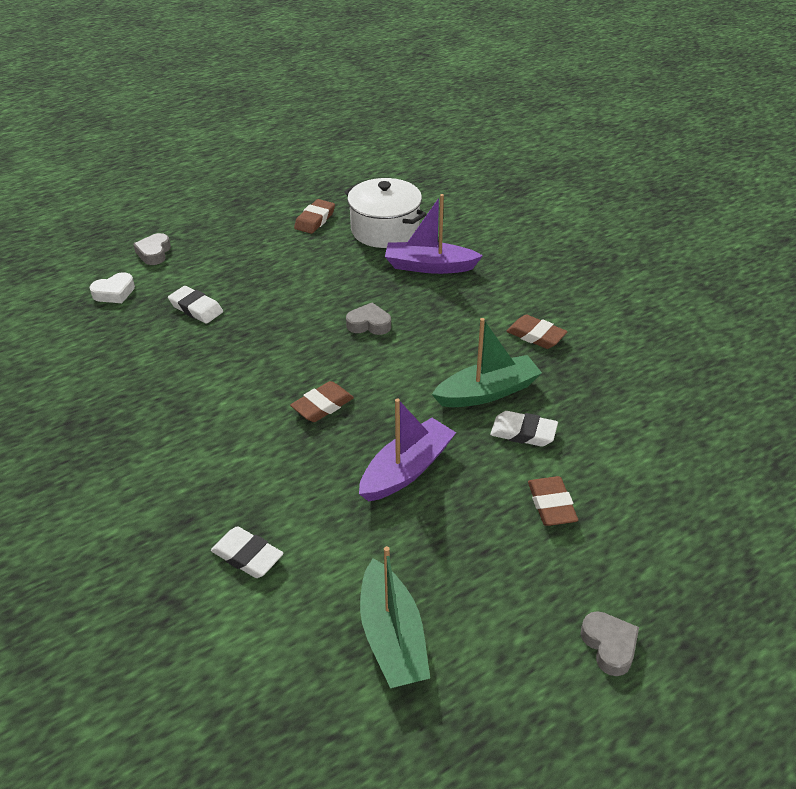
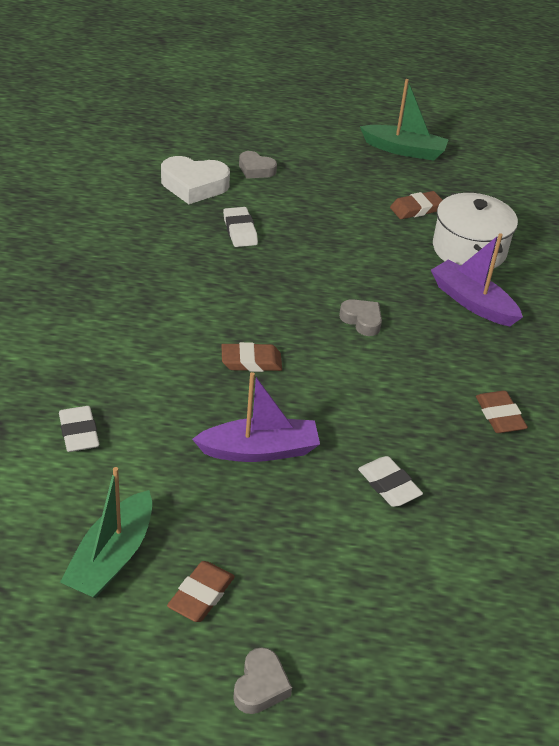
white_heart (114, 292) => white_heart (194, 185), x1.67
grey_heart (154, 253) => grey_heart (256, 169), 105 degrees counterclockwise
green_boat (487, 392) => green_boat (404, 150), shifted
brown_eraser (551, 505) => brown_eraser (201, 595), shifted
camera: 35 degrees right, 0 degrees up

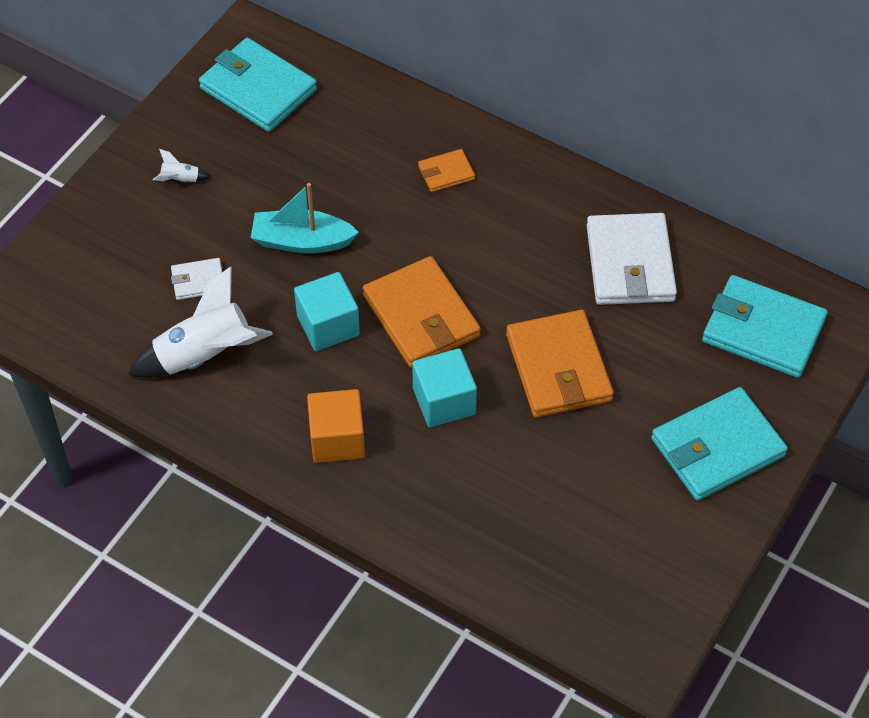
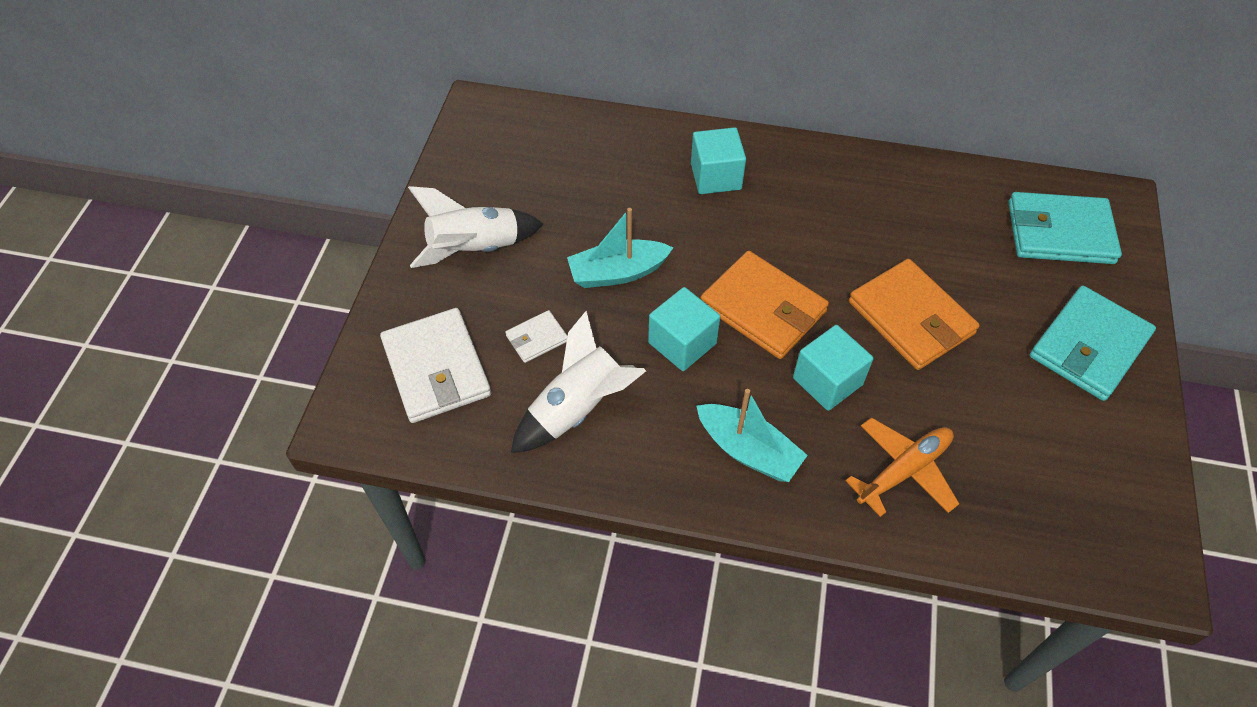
white_rocket (181, 179) => white_rocket (475, 249), x2.38
turquoise_wallet (258, 89) => nothing
orange_cube (337, 439) => turquoise_boat (748, 450)
orange_wallet (446, 173) => turquoise_cube (716, 176)
white_wallet (630, 263) => white_wallet (436, 368), shifted
nothing => orange_plane (904, 470)
camera: 20 degrees left, 0 degrees up

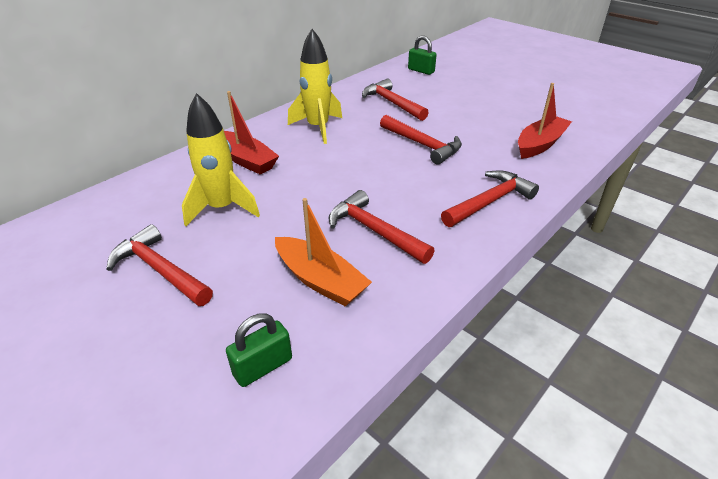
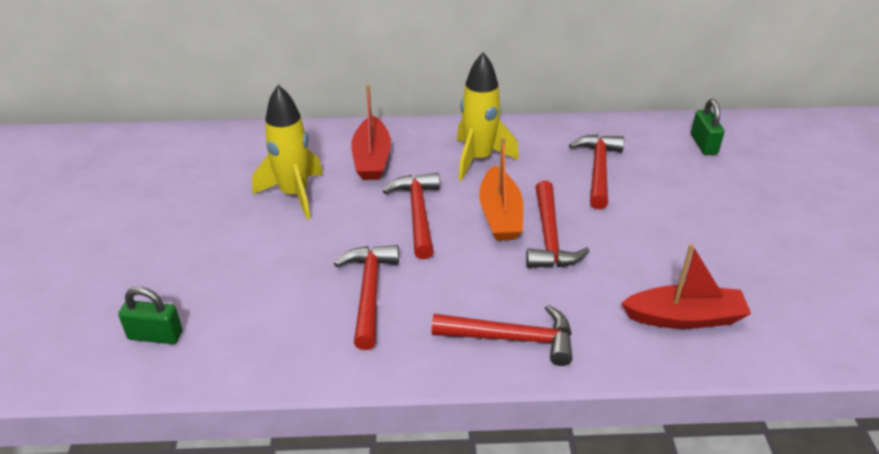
red_hammer (160, 270) => red_hammer (418, 213), shifted
orange_boat (320, 280) => orange_boat (500, 215), shifted
camera: 45 degrees right, 0 degrees up

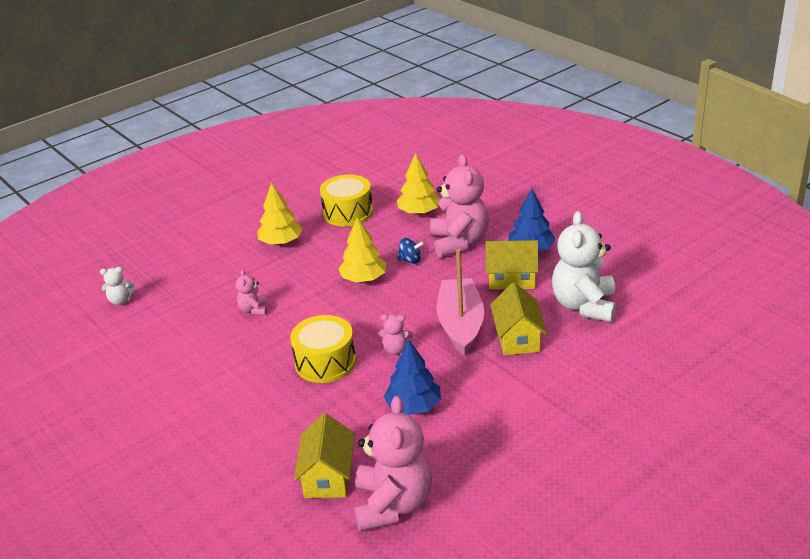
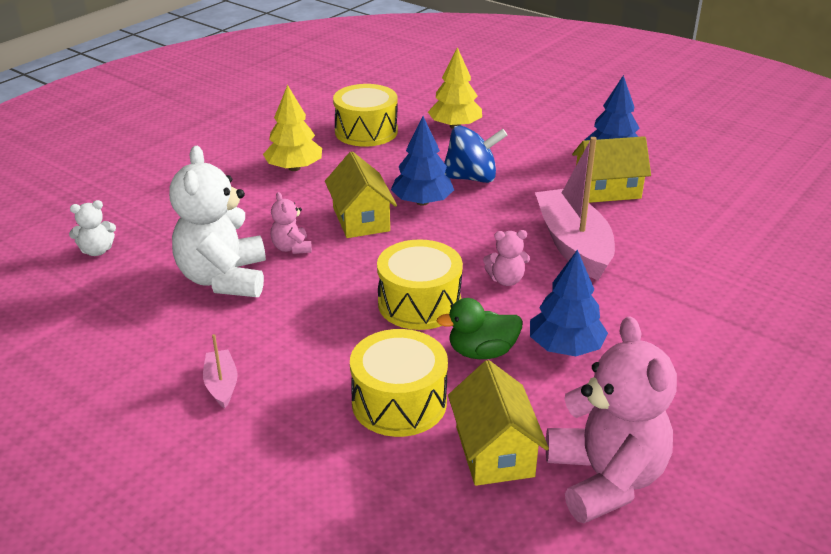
yellow_tree (363, 279) => blue_tree (422, 202)
blue_spinning_top (410, 260) => blue_spinning_top (471, 178), x1.78
pink_teddy_bear (459, 242) => nothing
yellow_house (517, 338) => yellow_house (361, 219), shifted
white_teddy_bear (584, 305) => white_teddy_bear (224, 279), shifted
nothing => pink_boat (221, 385)
nothing => yellow_drum (399, 402)
nothing => green_duck (482, 352)
camera: 15 degrees left, 0 degrees up

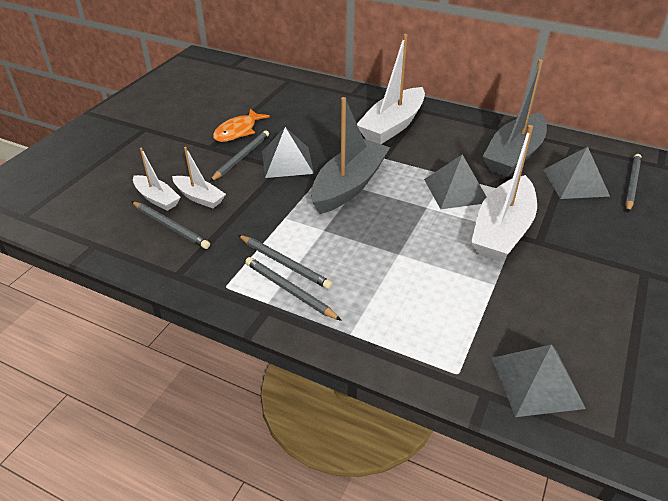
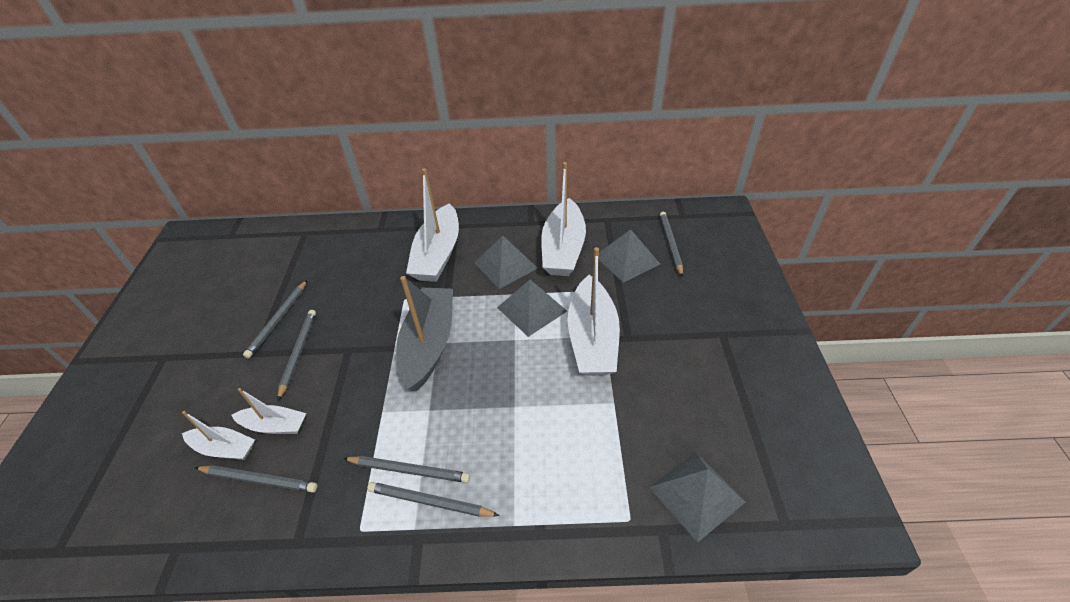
orange_fish (238, 131) => grey_pencil (278, 320)
grey_pyramid (287, 162) => grey_pyramid (506, 265), shifted
grey_boat (514, 155) => white_boat (563, 249)
camera: 25 degrees left, 5 degrees up

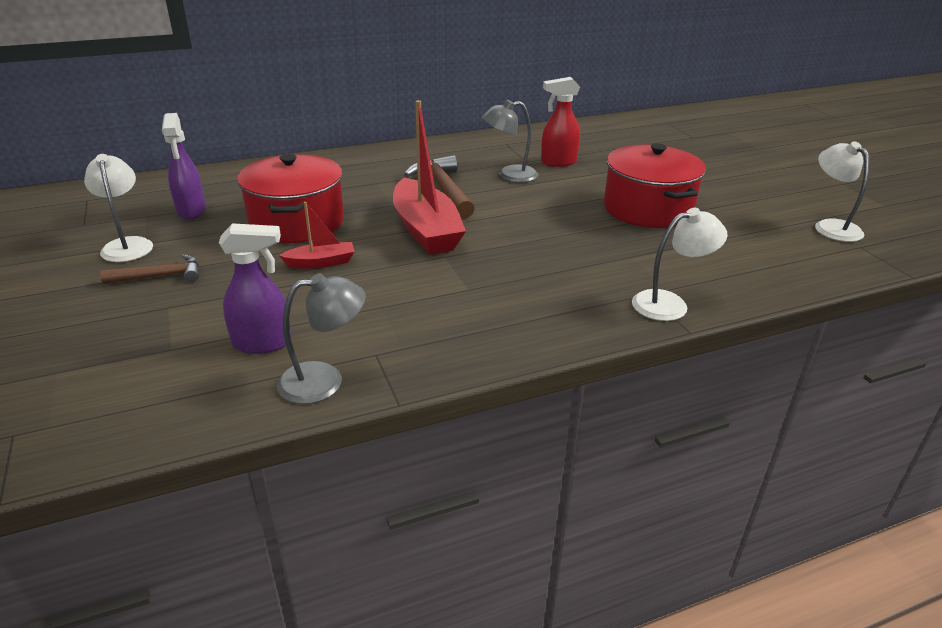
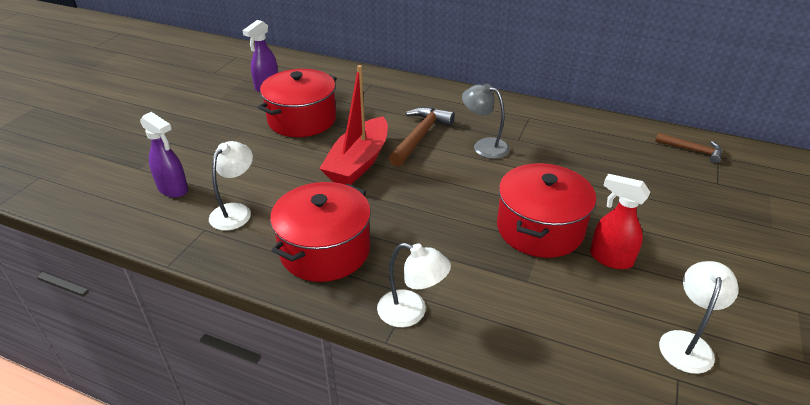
white_lamp (127, 245) => white_lamp (235, 211), shifted
brown_hammer (161, 276) => brown_hammer (692, 150), shifted
grey_lamp (324, 380) => nothing
red_boat (321, 262) => nothing
red_spray_bottle (558, 162) => red_spray_bottle (610, 258), shifted
nothing => red_pot (325, 250)
camera: 45 degrees right, 5 degrees up

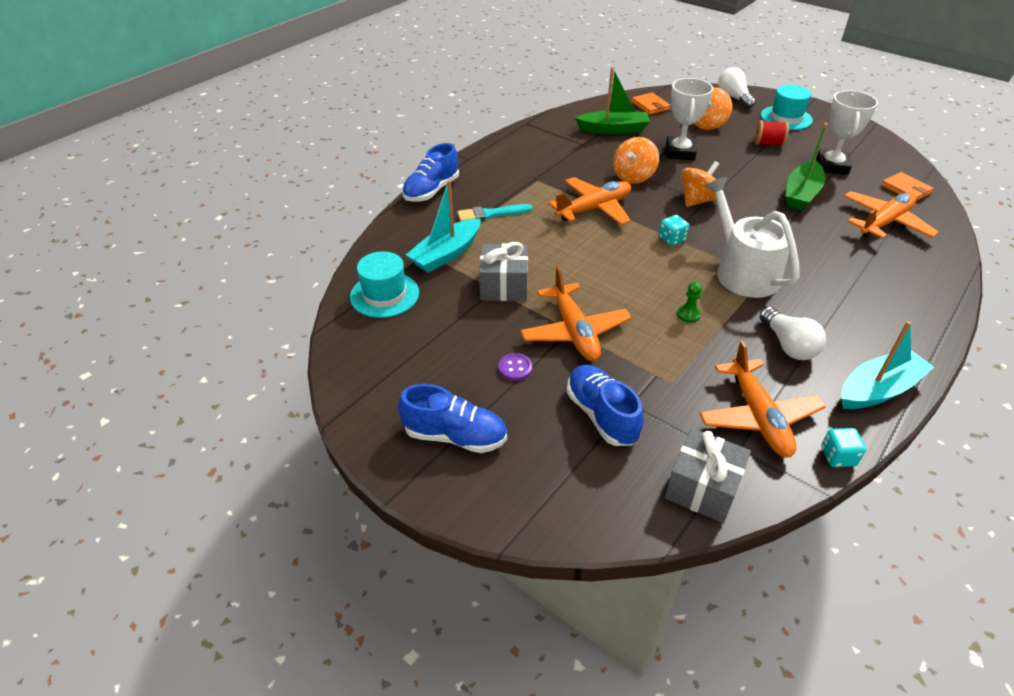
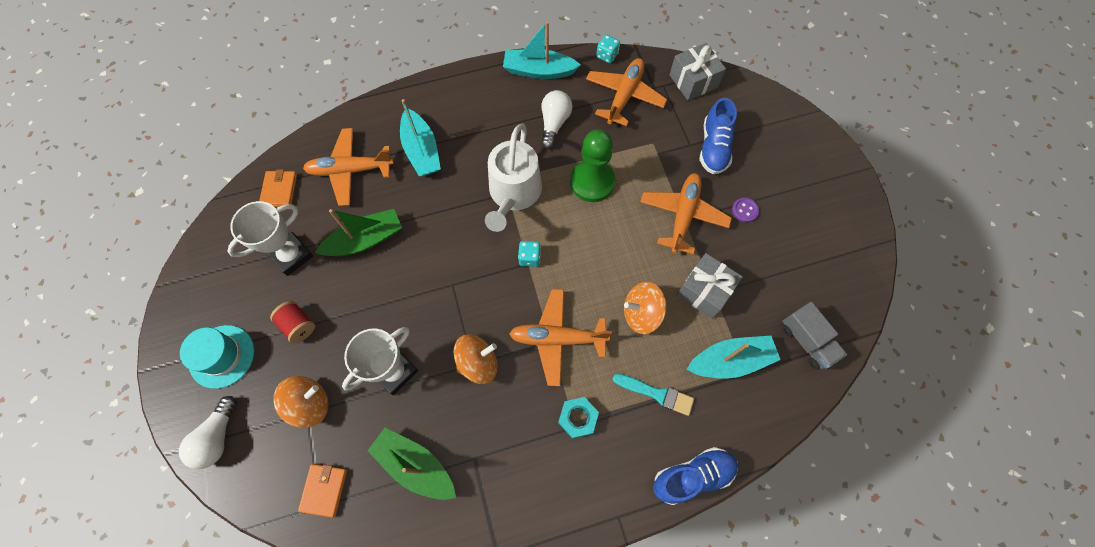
turquoise_hat (384, 295) => grey_truck (807, 341)
blue_shoe (455, 436) => nothing
green_pawn (688, 314) => green_pawn (592, 182), x2.44
orange_spinning_top (698, 200) => orange_spinning_top (641, 313), shifted
nothing => turquoise_boat (422, 150)
nothing => turquoise_nut (578, 418)
camera: 145 degrees left, 25 degrees up

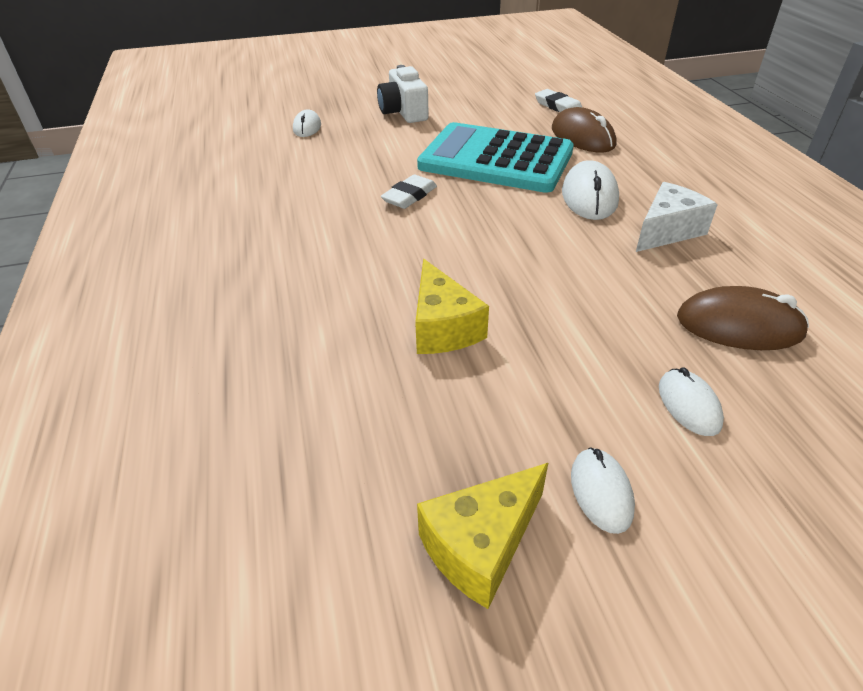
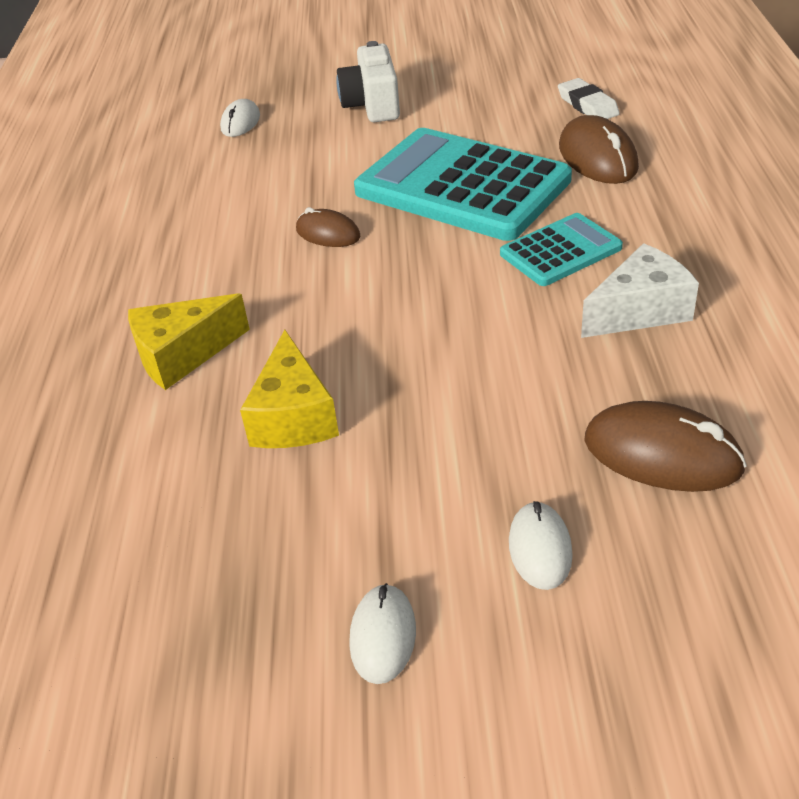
white_eraser (409, 196) => brown_mouse (328, 233)
yellow_cheese (481, 545) => yellow_cheese (182, 355), shifted
white_mouse (589, 196) => turquoise_calculator (560, 251)
camera: 15 degrees right, 0 degrees up

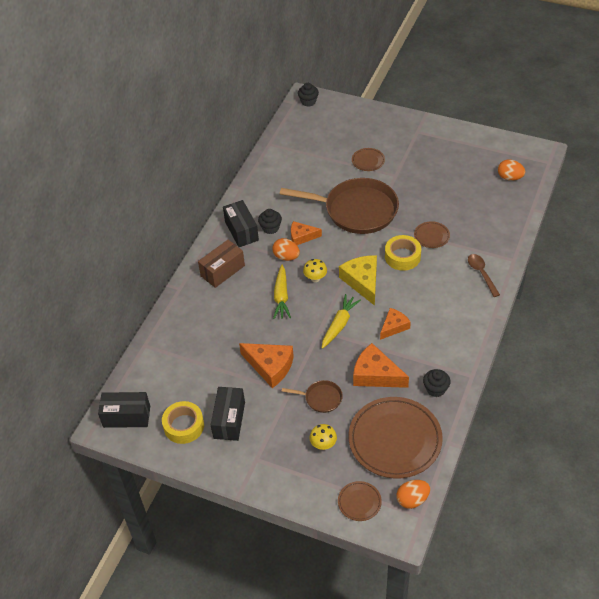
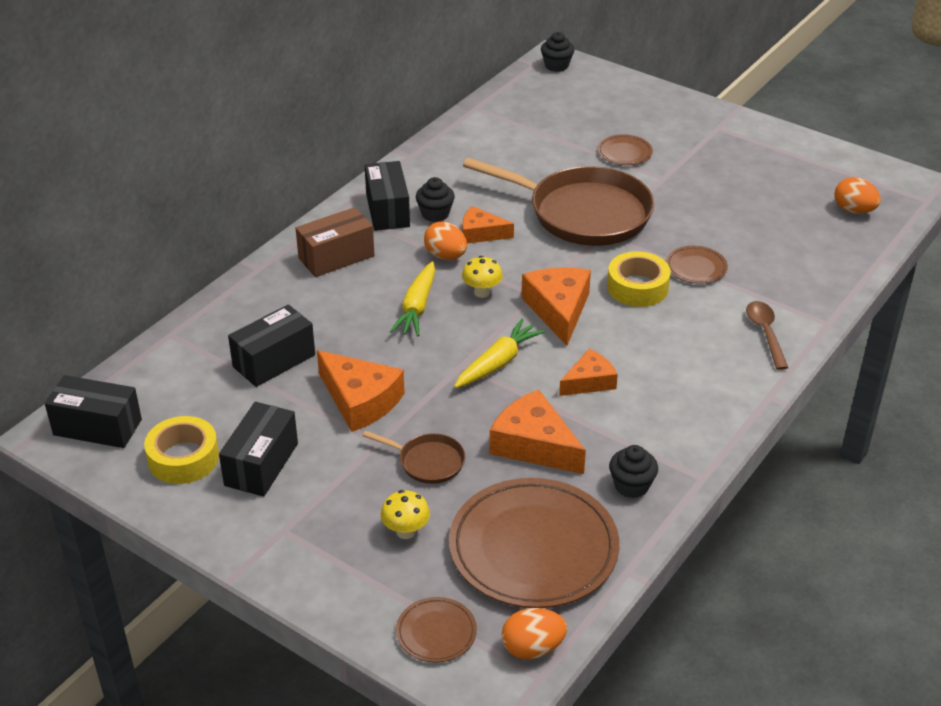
yellow_cheese (362, 281) => orange_cheese (558, 310)
nothing => black_box (274, 361)
camera: 10 degrees right, 10 degrees down

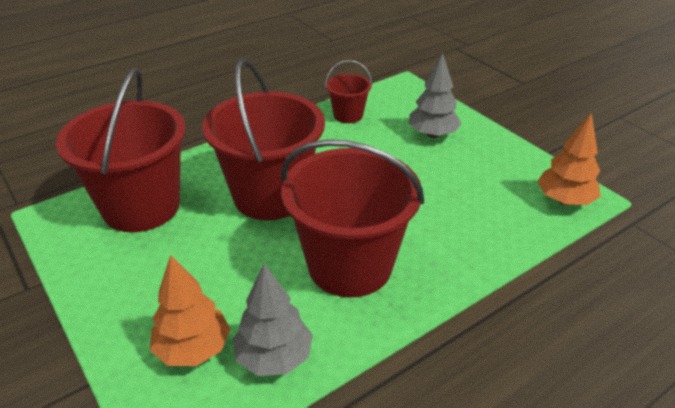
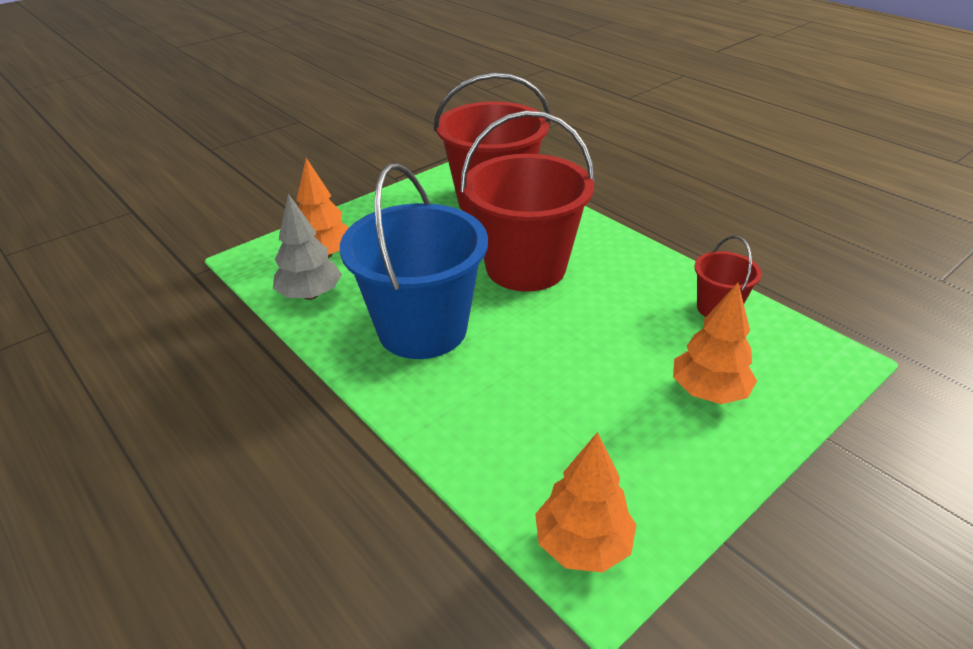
red_bucket (350, 265) => blue_bucket (422, 329)
grey_tree (432, 134) => orange_tree (708, 392)
camera: 85 degrees right, 0 degrees up

